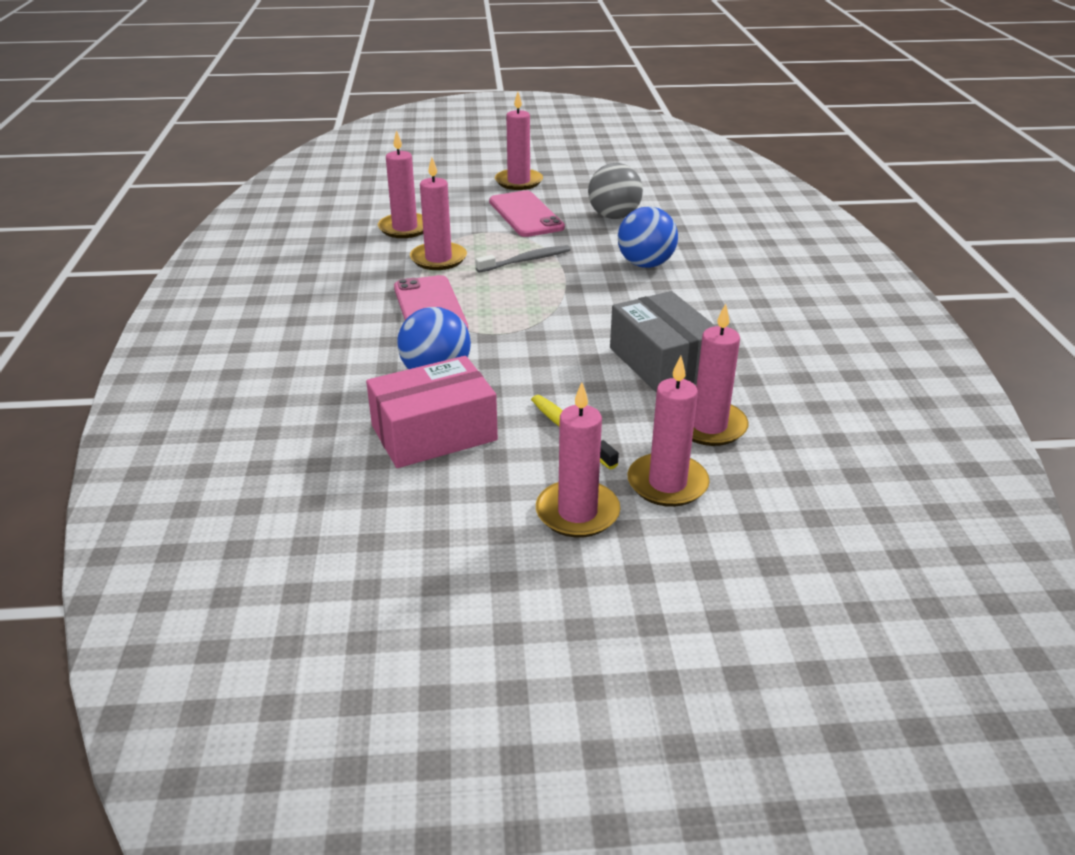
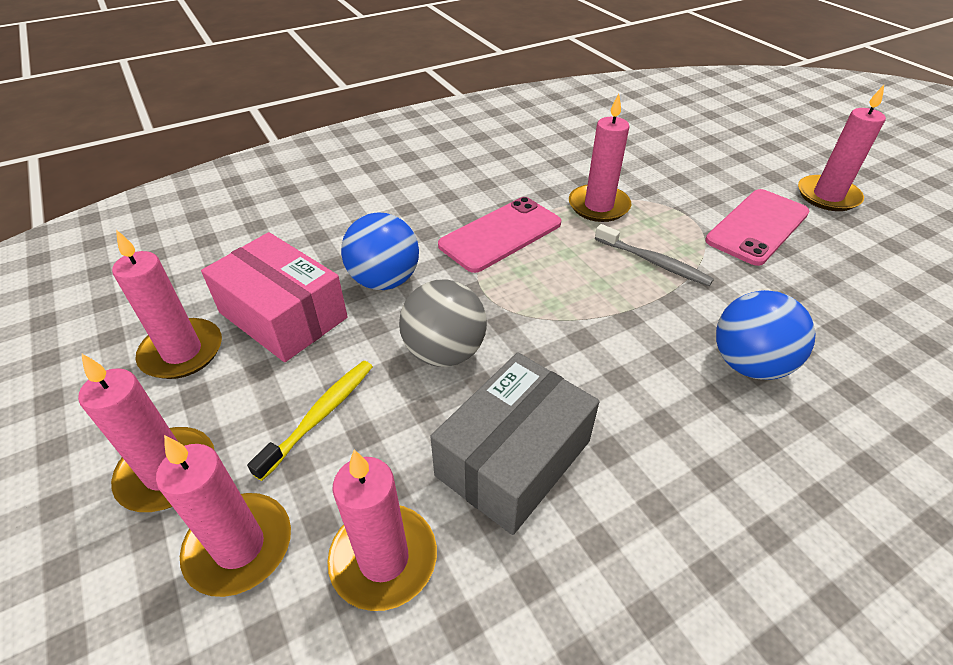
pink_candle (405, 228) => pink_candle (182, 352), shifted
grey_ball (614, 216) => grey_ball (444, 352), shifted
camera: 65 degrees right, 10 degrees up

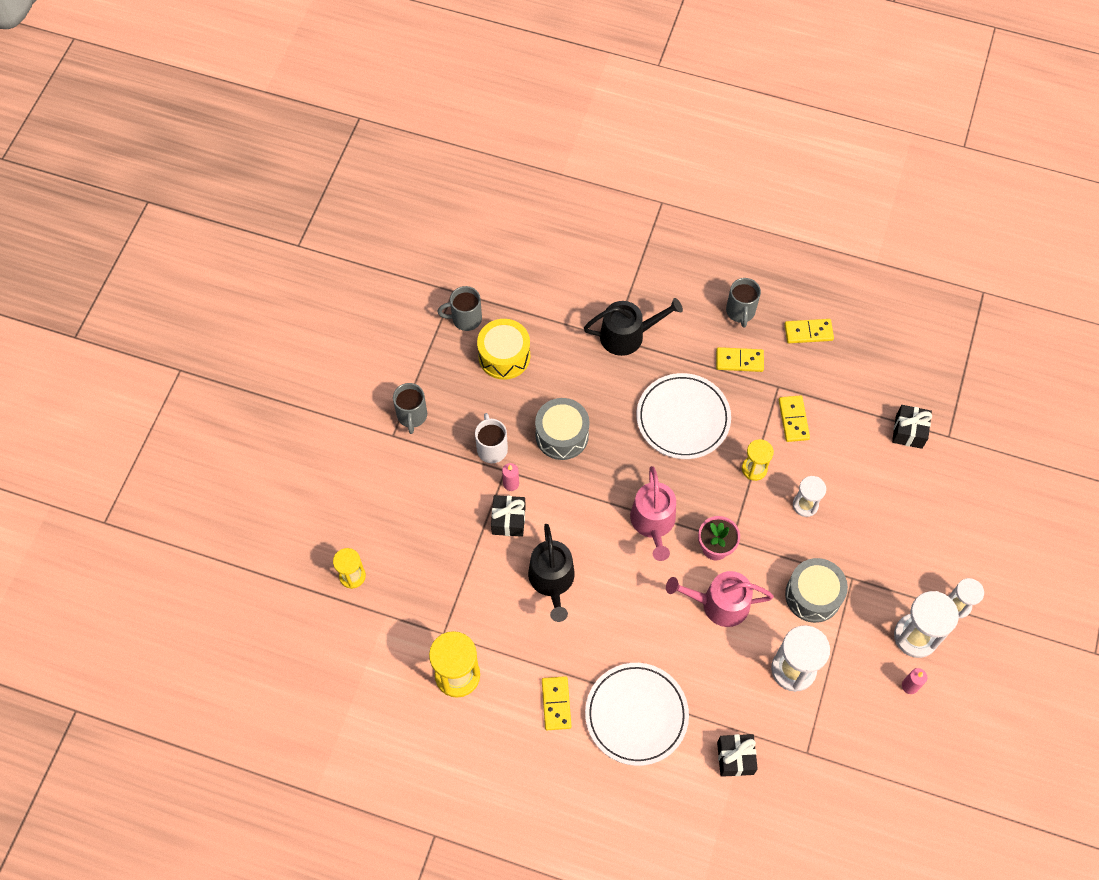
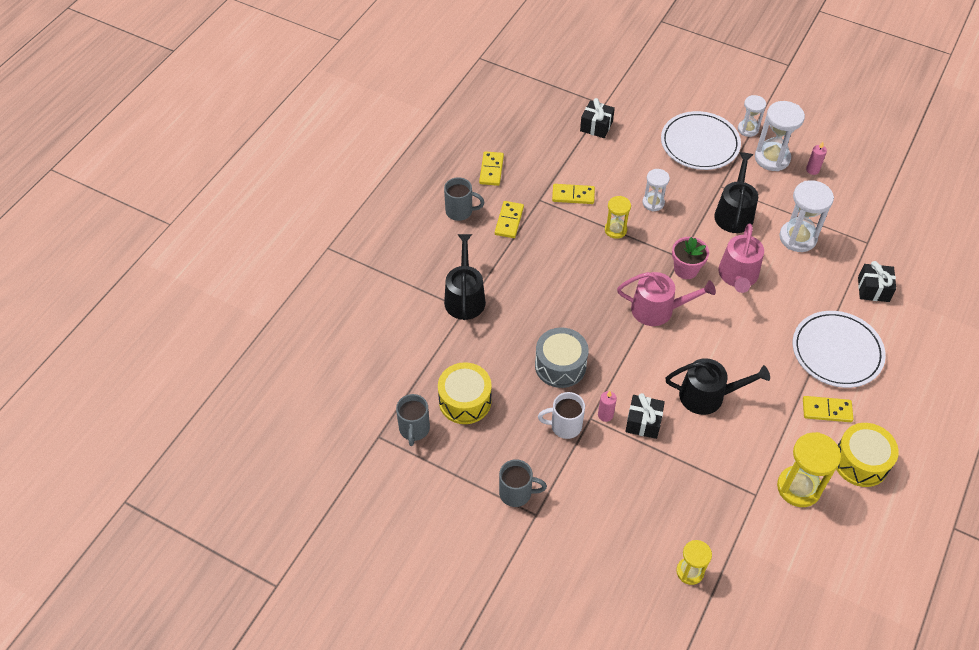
white_plate (683, 418) => white_plate (699, 143), shifted
grey_drum (813, 595) => black_watering_can (734, 213)
nothing => yellow_drum (860, 462)
camera: 80 degrees left, 10 degrees down

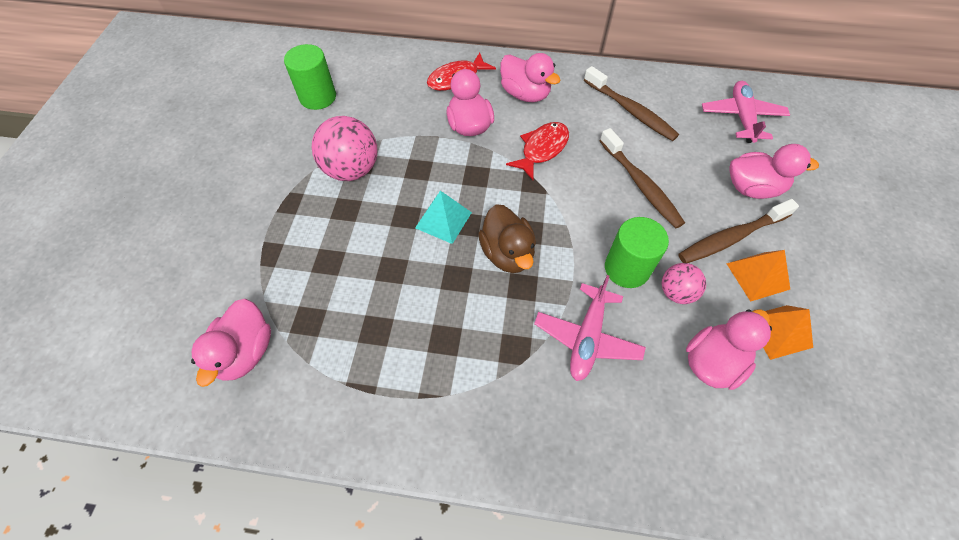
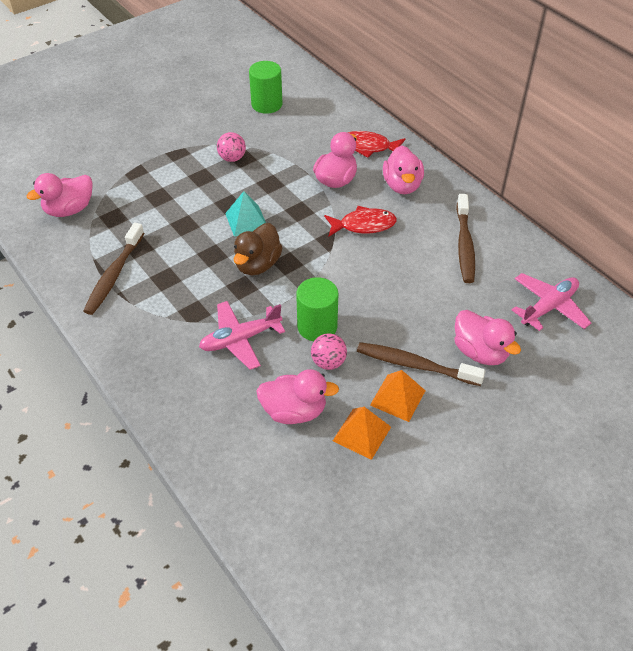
pink_ball (352, 170) => pink_ball (232, 158), x0.57
brown_toothbrush (641, 185) => brown_toothbrush (114, 275), shifted
camera: 45 degrees right, 10 degrees down

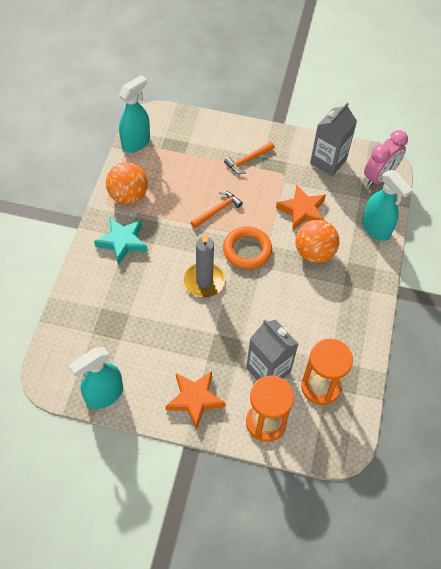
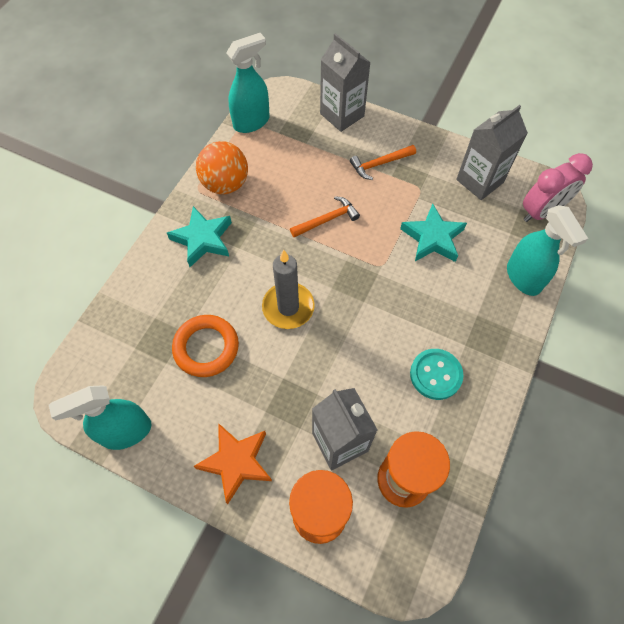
orange_ring (247, 250) => orange_ring (206, 348), shifted
orange_star (302, 211) => turquoise_star (433, 238)
orange_ball (314, 253) => nothing
nothing => grey_carton (342, 115)
nothing => turquoise_button (435, 375)
camera: 15 degrees right, 5 degrees up

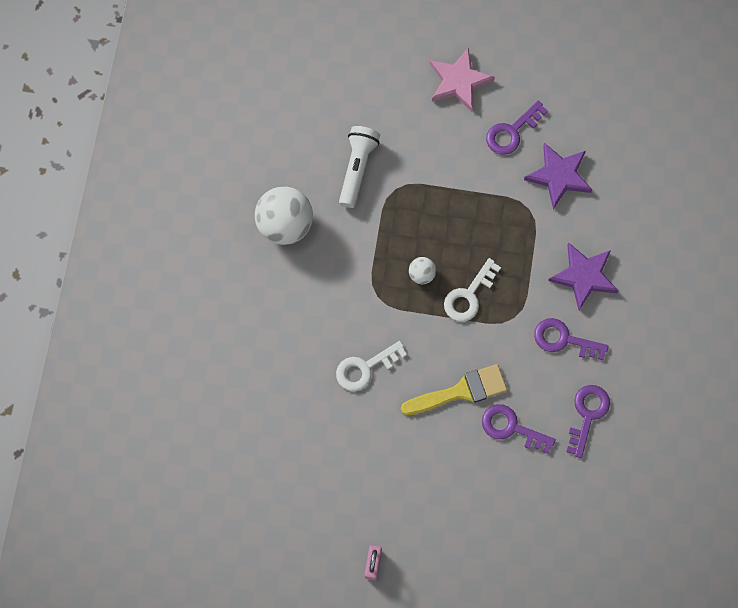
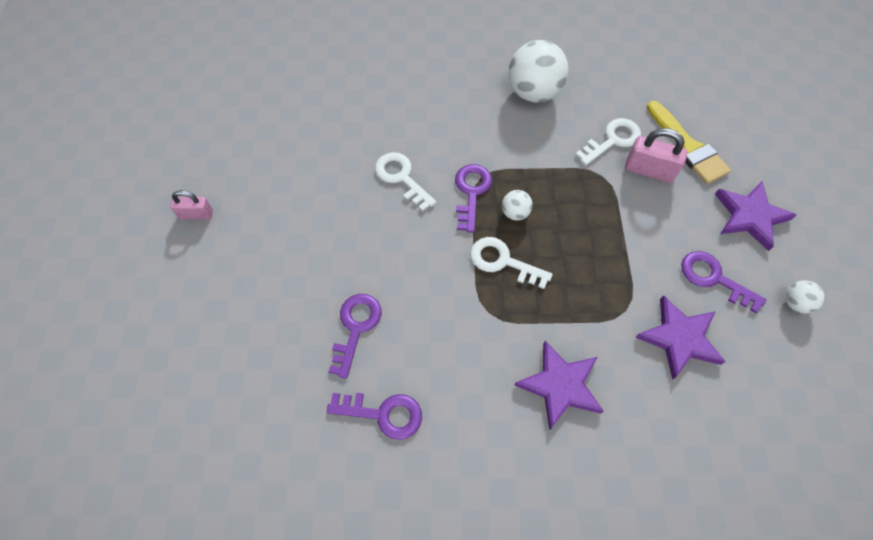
white_flashlight (357, 168) => white_key (612, 140)
yellow_brush (460, 391) => yellow_brush (688, 147), shifted
pink_star (459, 81) => purple_star (750, 216)
purple_key (564, 339) => purple_key (471, 192), shifted
nothing => pink_padlock (649, 170)
nothing => white_ball (795, 303)
camera: 80 degrees right, 10 degrees down

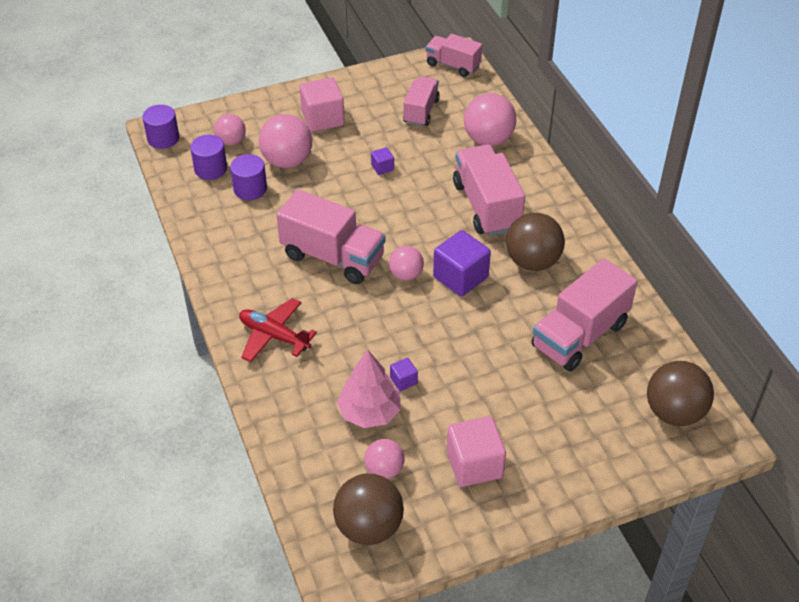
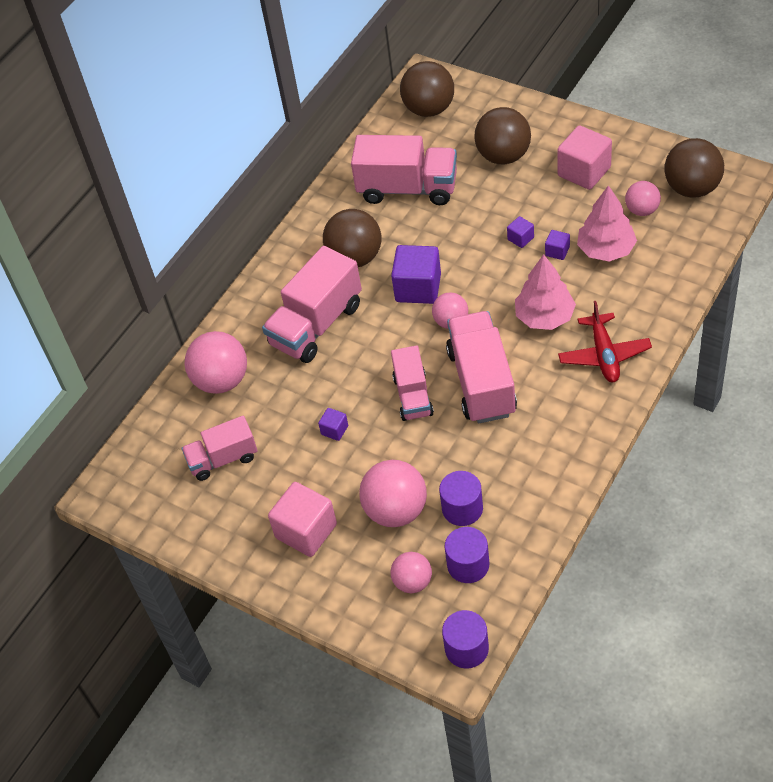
pink_truck (453, 65) => pink_truck (413, 396), shifted
nothing => brown_ball (503, 156)
nothing => purple_cube (520, 238)
nothing => pink_tree (544, 317)
camera: 120 degrees left, 5 degrees up

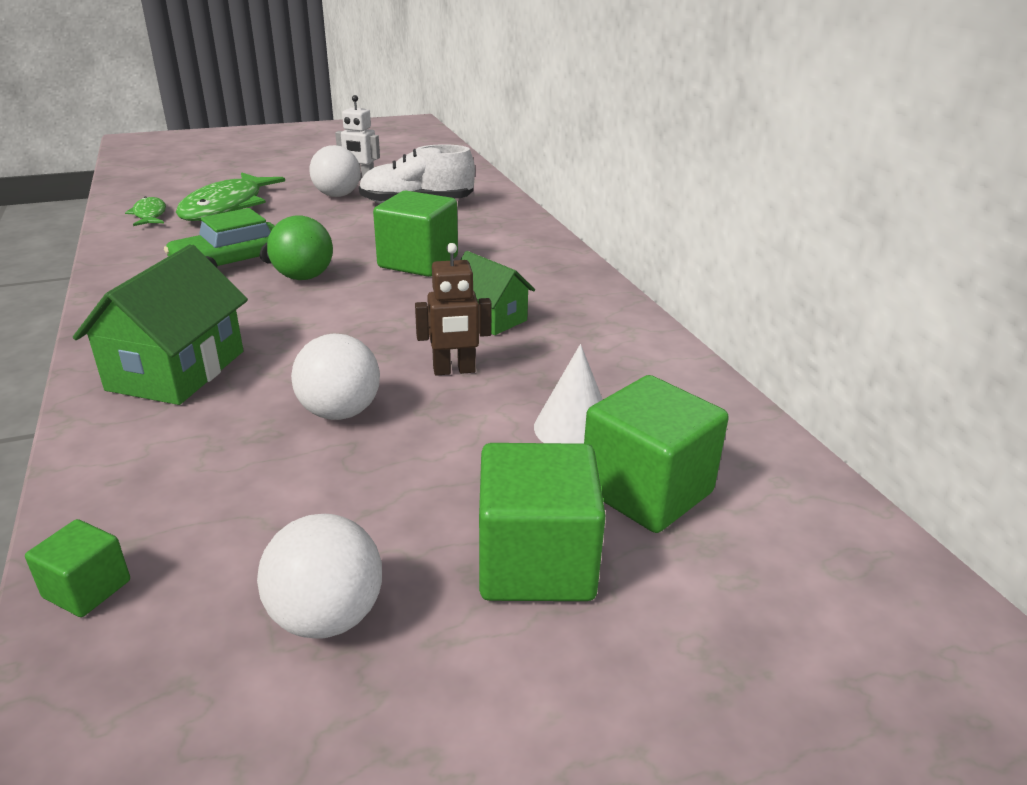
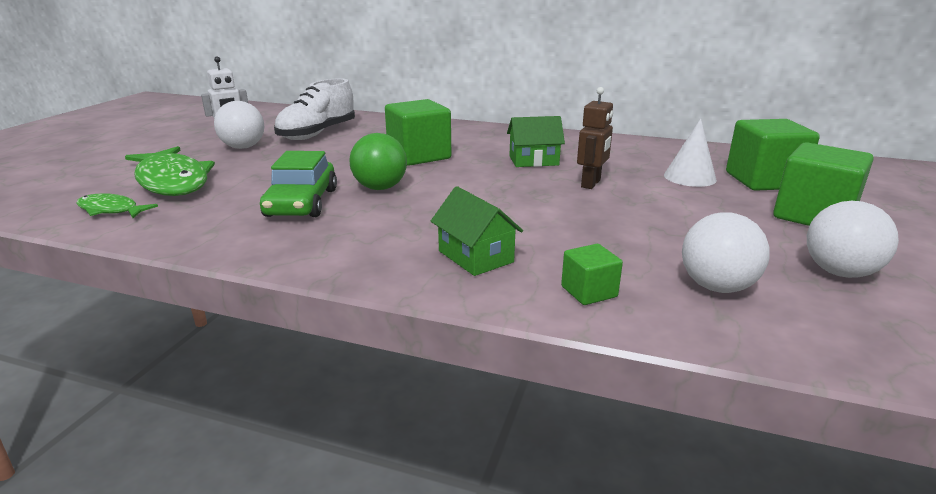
green_cube (87, 589) => green_cube (589, 292), shifted
green_house (176, 370) => green_house (475, 256), x0.63
white_ball (340, 412) => white_ball (716, 287), shifted
camera: 50 degrees left, 5 degrees down

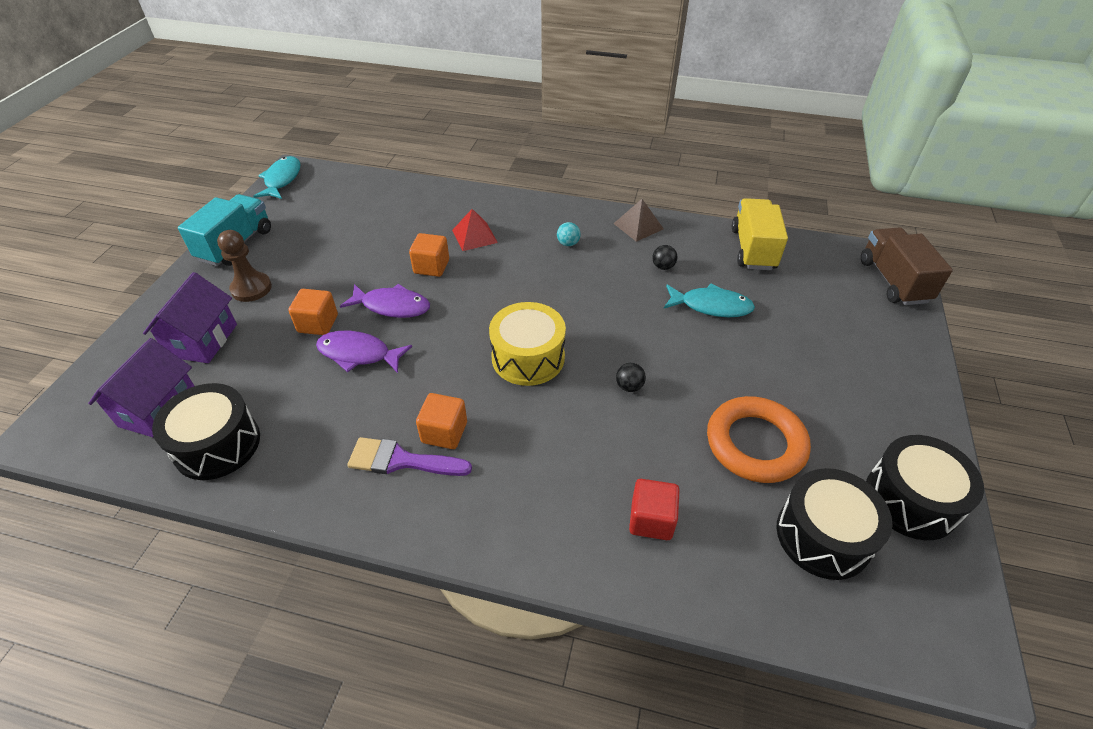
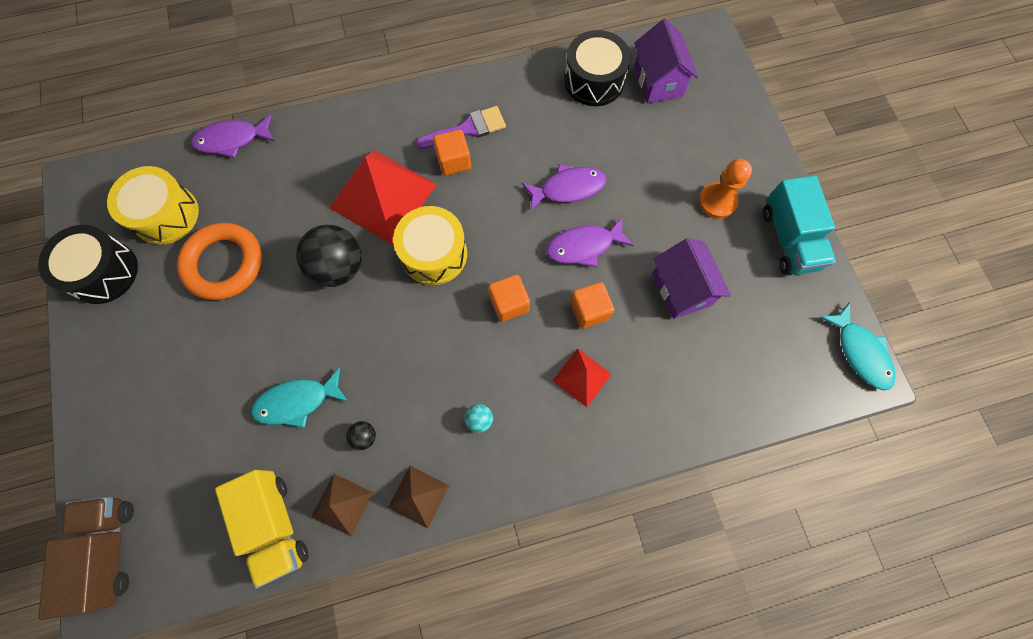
purple_house (203, 340) => purple_house (681, 289), shifted
brown_pawn (251, 288) => orange_pawn (717, 201)
orange_cube (318, 324) => orange_cube (509, 303), shifted
black_ball (629, 386) => black_ball (338, 267), x2.31
red_cube (651, 520) => nothing
black_drum (823, 535) => yellow_drum (165, 215)
brown_truck (893, 281) => brown_truck (109, 551), 150 degrees counterclockwise
nothing => purple_fish (232, 140)
nothing => brown_pyramid (342, 504)
nothing => red_pyramid (383, 196)
camera: 150 degrees right, 25 degrees up

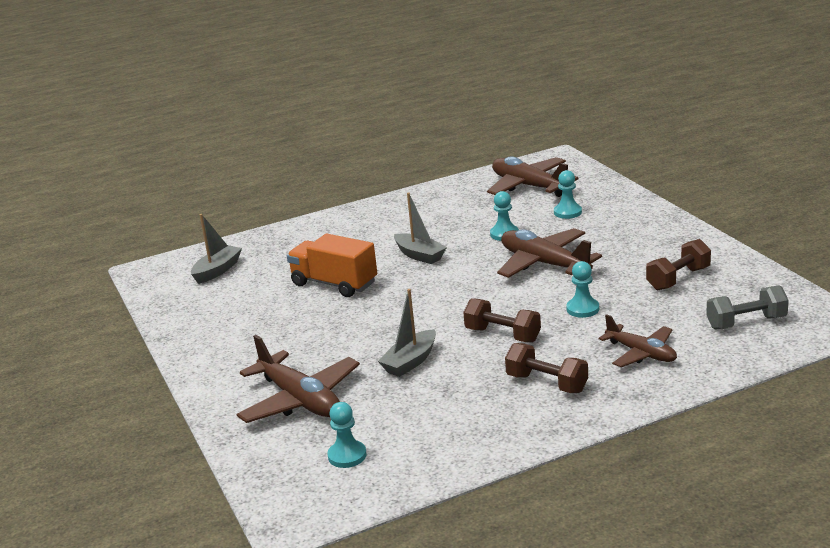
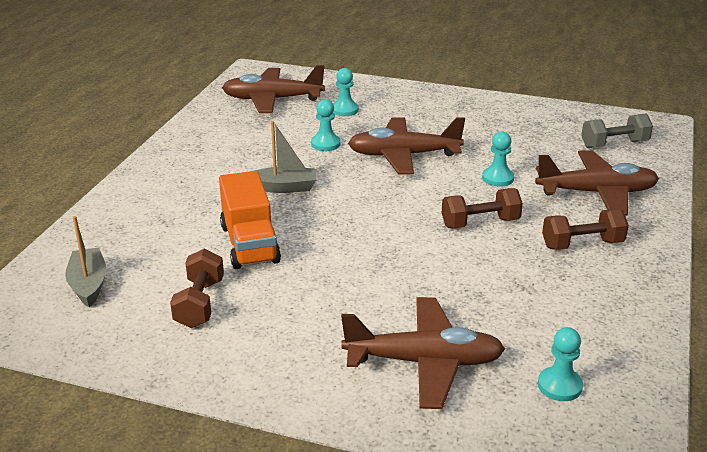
orange_truck (334, 284) => orange_truck (249, 244), 90 degrees counterclockwise
grey_boat (410, 362) => nothing
brown_plane (641, 353) => brown_plane (597, 193), x1.57
brown_dumbbell (678, 279) => brown_dumbbell (200, 303), shifted
grey_dumbbell (746, 323) => grey_dumbbell (614, 144), 45 degrees clockwise
camera: 50 degrees left, 5 degrees up

